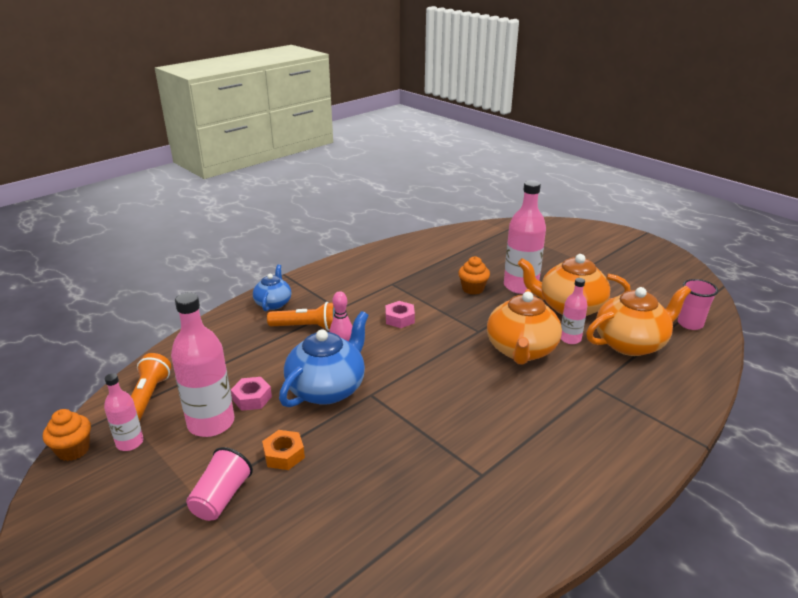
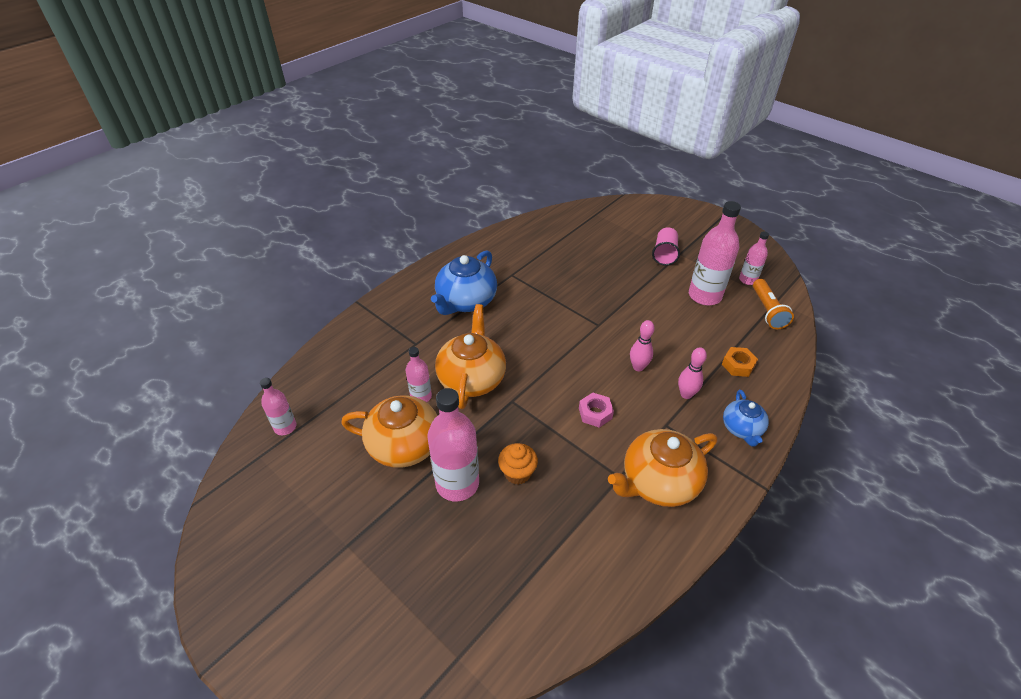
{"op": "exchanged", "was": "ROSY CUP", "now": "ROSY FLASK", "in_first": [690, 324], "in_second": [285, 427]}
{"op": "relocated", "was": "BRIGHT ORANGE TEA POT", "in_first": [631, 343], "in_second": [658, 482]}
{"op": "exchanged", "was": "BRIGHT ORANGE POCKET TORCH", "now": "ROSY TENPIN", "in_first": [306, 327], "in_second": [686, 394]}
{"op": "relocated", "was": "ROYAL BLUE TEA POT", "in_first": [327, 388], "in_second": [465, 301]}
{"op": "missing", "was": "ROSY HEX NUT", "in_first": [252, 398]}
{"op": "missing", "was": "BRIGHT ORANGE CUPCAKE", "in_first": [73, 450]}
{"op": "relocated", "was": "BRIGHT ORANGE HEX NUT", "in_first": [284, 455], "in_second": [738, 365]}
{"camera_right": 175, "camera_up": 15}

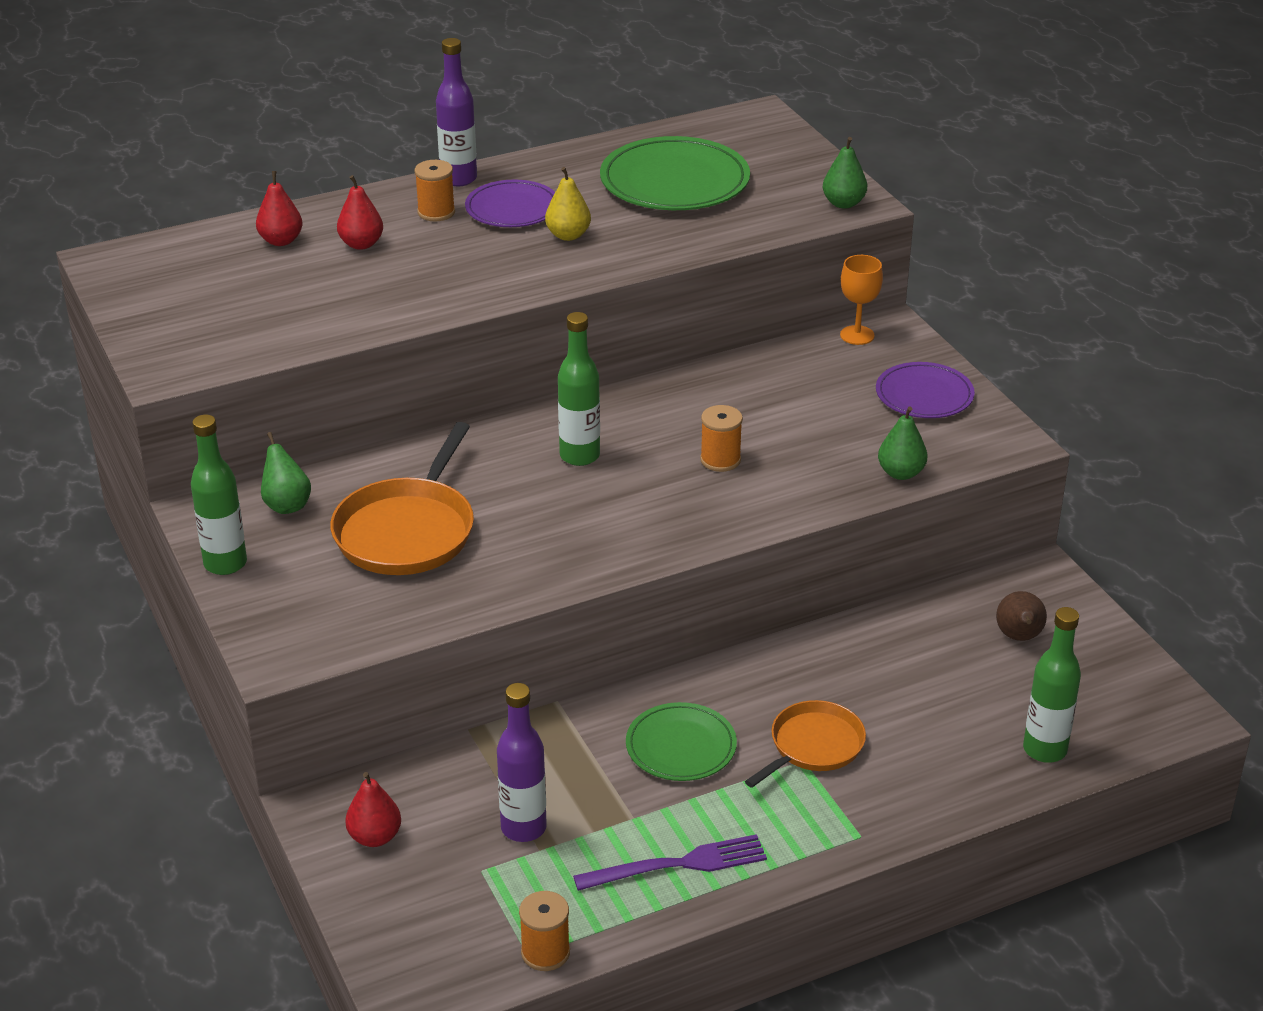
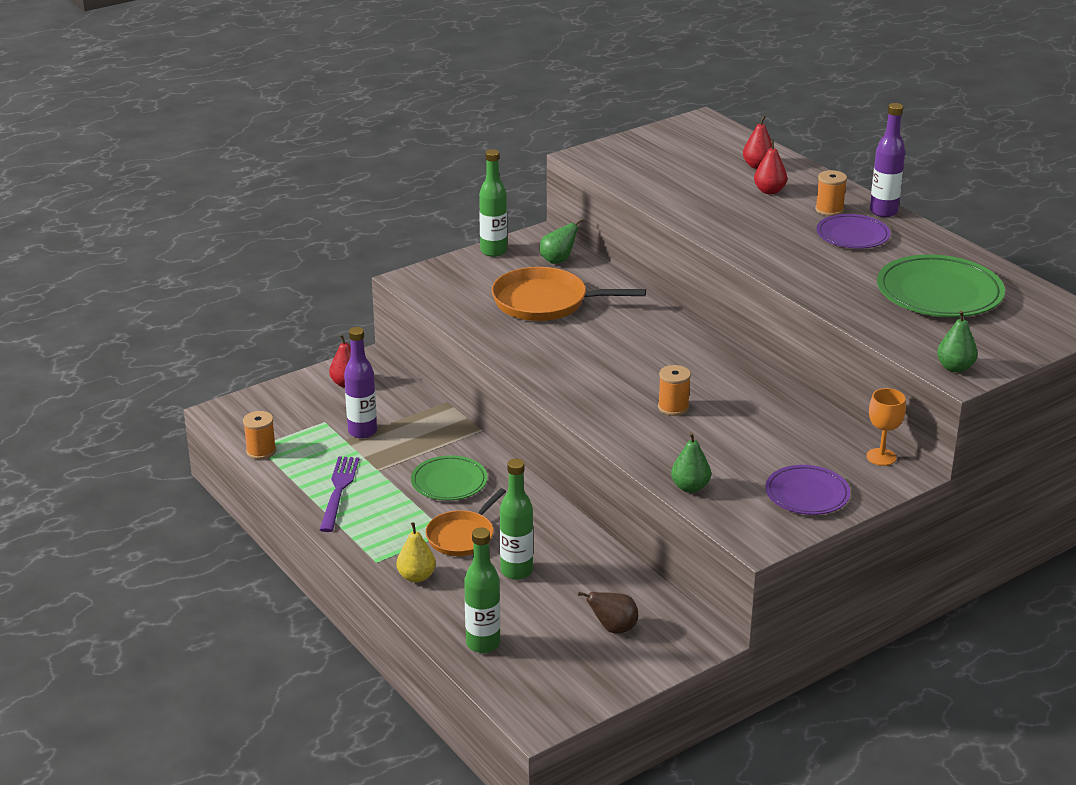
{"op": "relocated", "was": "YELLOW PEAR FRUIT", "in_first": [568, 235], "in_second": [416, 577]}
{"op": "relocated", "was": "GREEN FLASK", "in_first": [579, 456], "in_second": [516, 571]}
{"op": "spun", "was": "BRIGHT ORANGE PAN", "in_first": [813, 746], "in_second": [462, 536], "clockwise": 90}
{"op": "spun", "was": "PURPLE FORK", "in_first": [678, 865], "in_second": [339, 491], "clockwise": -150}
{"camera_right": 80, "camera_up": -5}

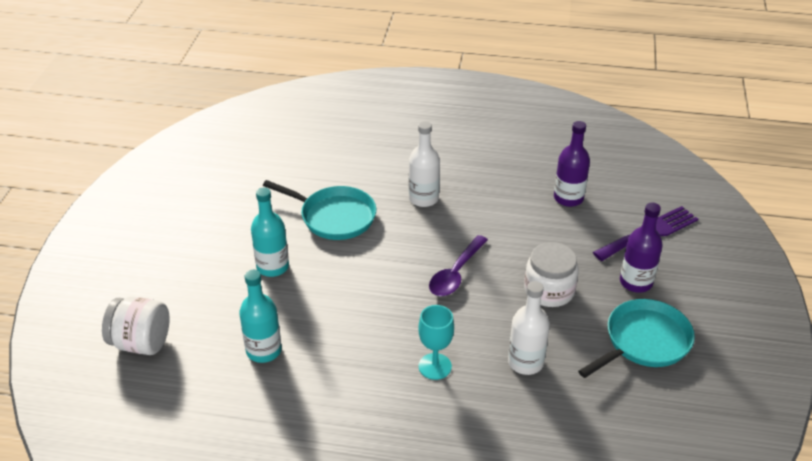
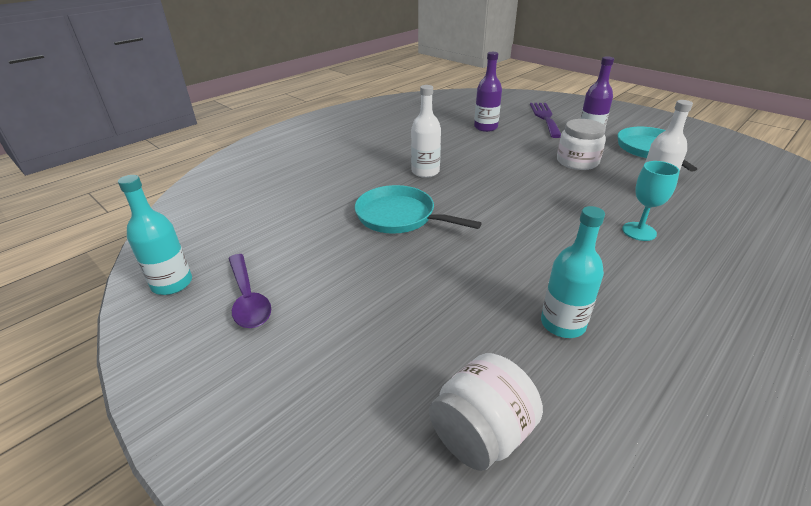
{"op": "spun", "was": "AQUA PAN", "in_first": [334, 217], "in_second": [399, 216], "clockwise": -120}
{"op": "relocated", "was": "AQUA FLASK", "in_first": [272, 267], "in_second": [172, 283]}
{"op": "relocated", "was": "PURPLE TEASPOON", "in_first": [456, 273], "in_second": [248, 298]}
{"camera_right": -55, "camera_up": -5}

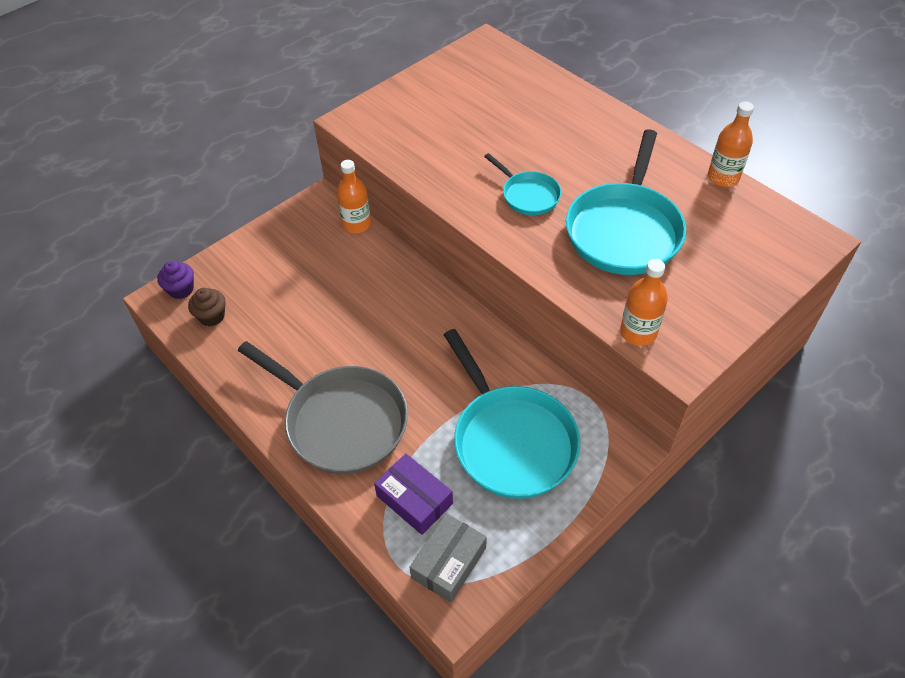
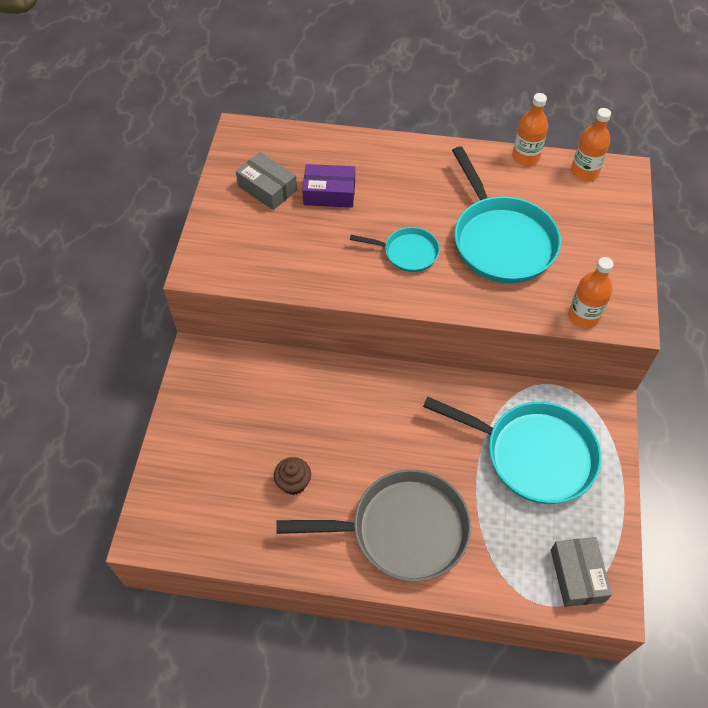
{"op": "relocated", "was": "BRIGHT ORANGE FLASK", "in_first": [356, 224], "in_second": [584, 172]}
{"op": "missing", "was": "PURPLE CUPCAKE", "in_first": [181, 289]}
{"op": "relocated", "was": "BROWN CUPCAKE", "in_first": [212, 316], "in_second": [293, 483]}
{"op": "relocated", "was": "PURPLE BOX", "in_first": [414, 499], "in_second": [329, 193]}
{"op": "appeared", "now": "GRAY BOX", "in_second": [267, 188]}
{"camera_right": -40, "camera_up": 5}

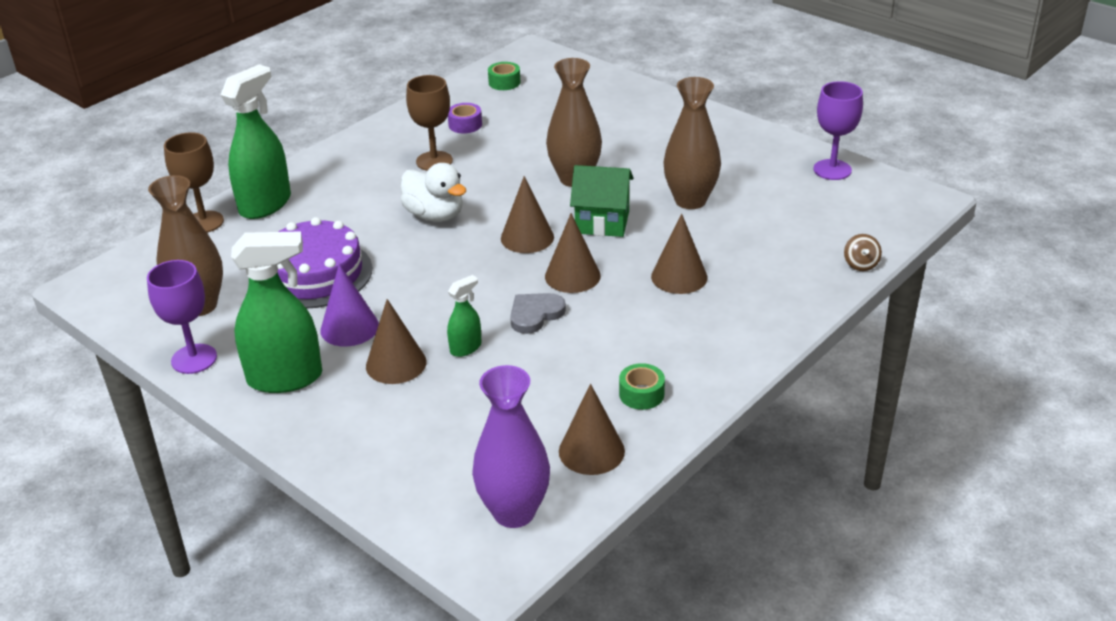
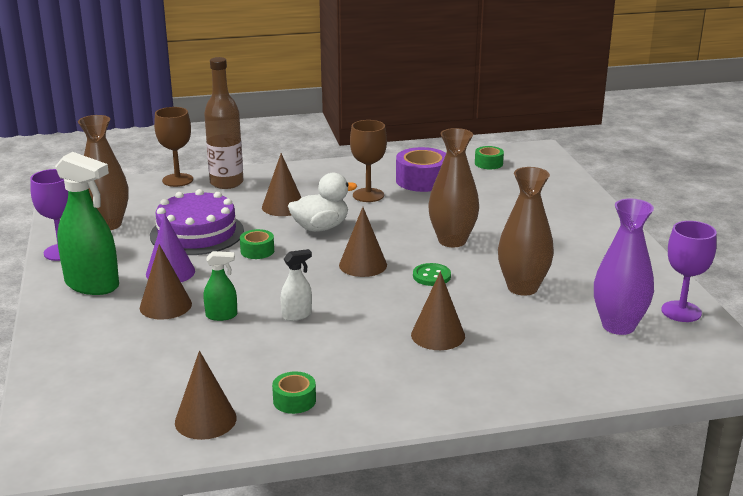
{"op": "exchanged", "was": "GREEN SPRAY CLEANER", "now": "BROWN FLASK", "in_first": [265, 204], "in_second": [226, 183]}
{"op": "size", "was": "PURPLE TAPE", "in_first": [465, 125], "in_second": [422, 180], "ratio": 1.8}
{"op": "spun", "was": "WHITE DUCK", "in_first": [435, 215], "in_second": [320, 228], "clockwise": -105}
{"op": "exchanged", "was": "GREEN COTTAGE", "now": "GREEN SHIRT BUTTON", "in_first": [602, 222], "in_second": [431, 276]}
{"op": "relocated", "was": "BROWN SOLID CONE", "in_first": [572, 276], "in_second": [283, 206]}
{"op": "missing", "was": "BROWN TOY TOP", "in_first": [860, 264]}
{"op": "exchanged", "was": "GRAY HEART SHAPE", "now": "WHITE SPRAY CLEANER", "in_first": [535, 314], "in_second": [297, 315]}
{"op": "relocated", "was": "PURPLE FLOWER VASE", "in_first": [514, 512], "in_second": [618, 326]}
{"op": "appeared", "now": "GREEN TAPE", "in_second": [257, 251]}
{"camera_right": 35, "camera_up": -10}

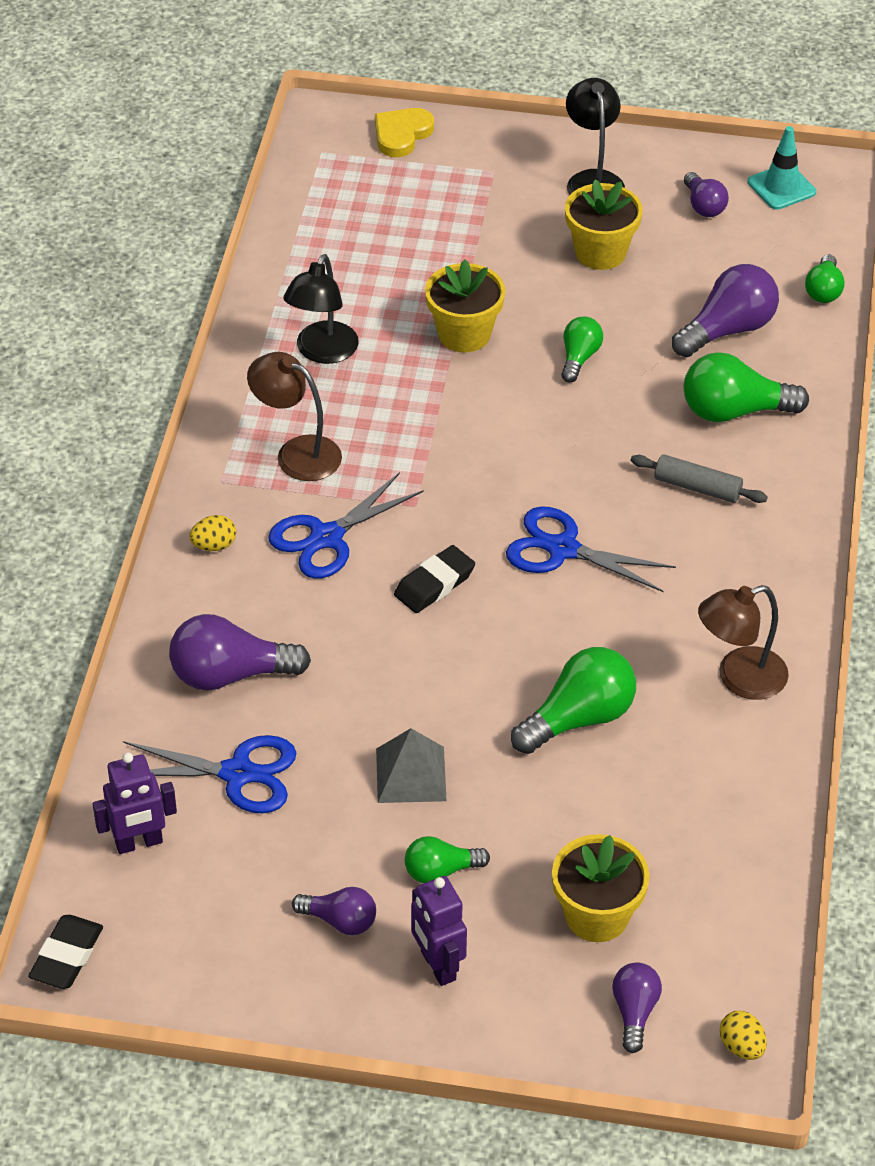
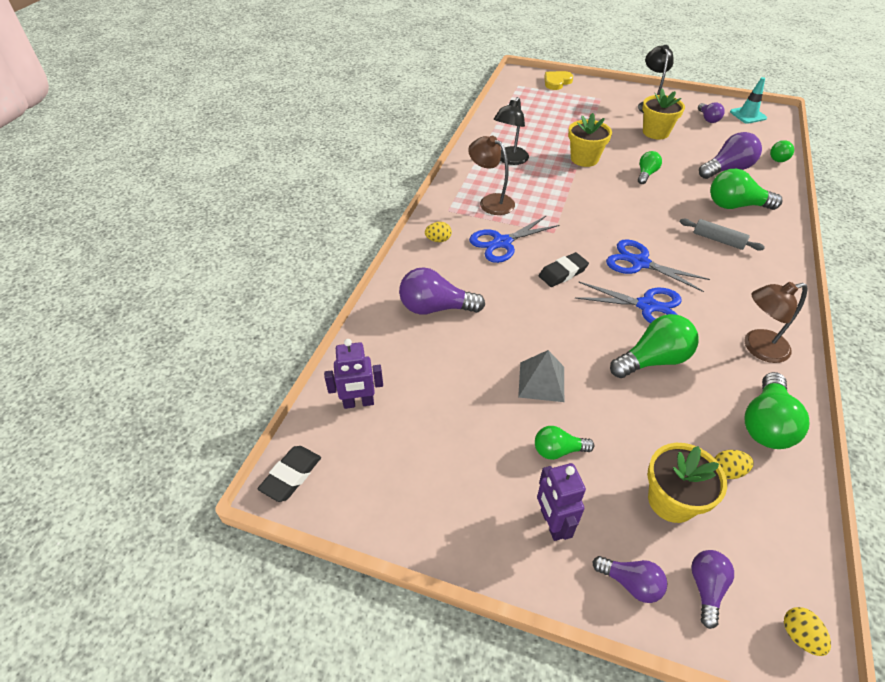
{"op": "relocated", "was": "ROYAL BLUE SHEARS", "in_first": [238, 773], "in_second": [647, 306]}
{"op": "relocated", "was": "PURPLE LIGHTBULB", "in_first": [340, 921], "in_second": [630, 583]}
{"op": "appeared", "now": "GREEN LIGHTBULB", "in_second": [765, 424]}
{"op": "appeared", "now": "YELLOW EGG SHAPE", "in_second": [727, 471]}
{"camera_right": 10, "camera_up": 0}

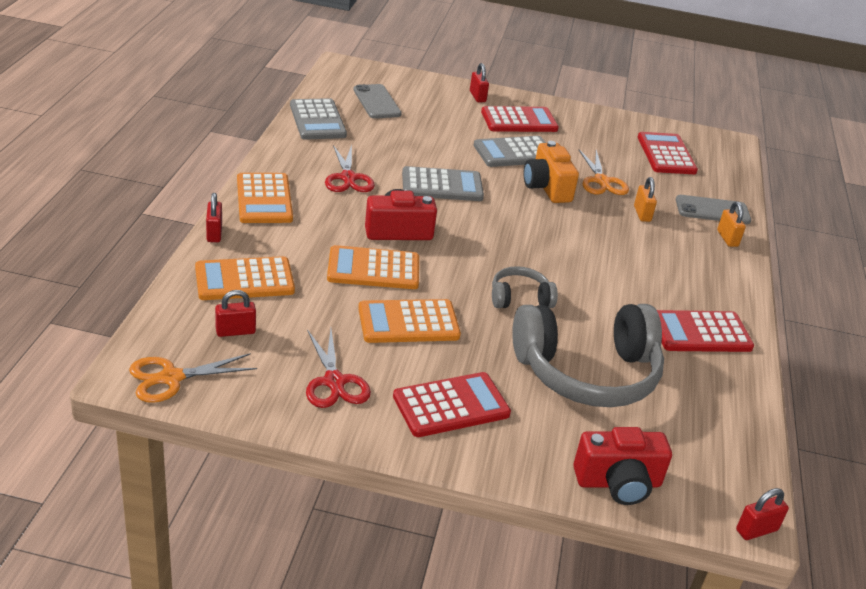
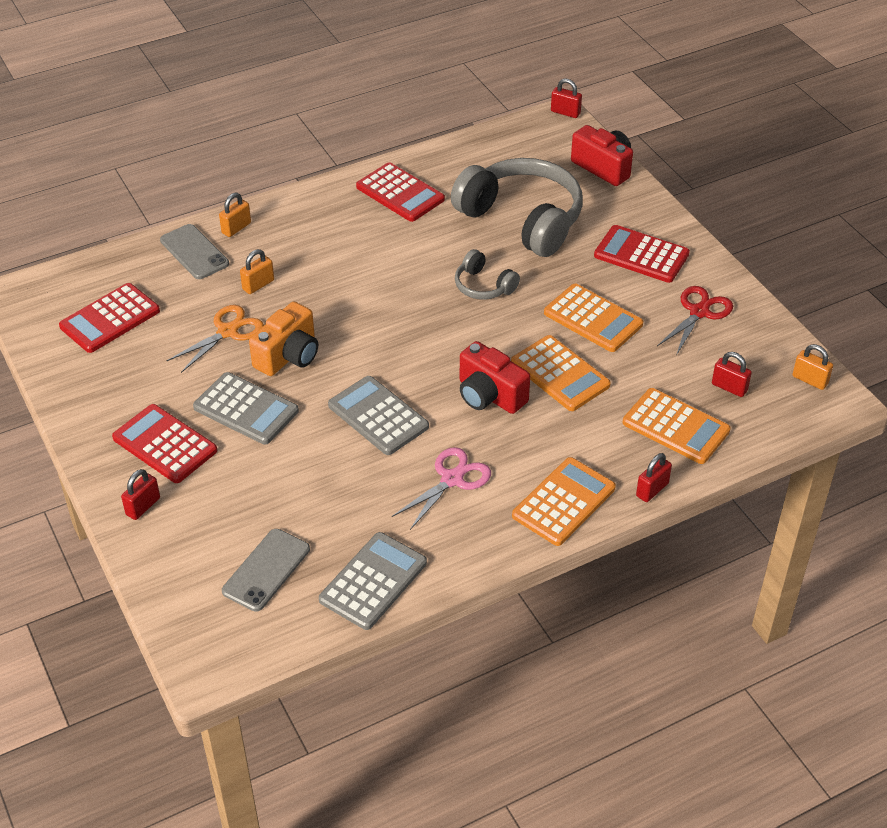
{"op": "colour", "was": "RED SHEARS", "now": "ROSY SHEARS", "in_first": [348, 178], "in_second": [452, 479]}
{"op": "exchanged", "was": "BRIGHT ORANGE SHEARS", "now": "BRIGHT ORANGE PADLOCK", "in_first": [171, 378], "in_second": [810, 380]}
{"camera_right": -125, "camera_up": 10}

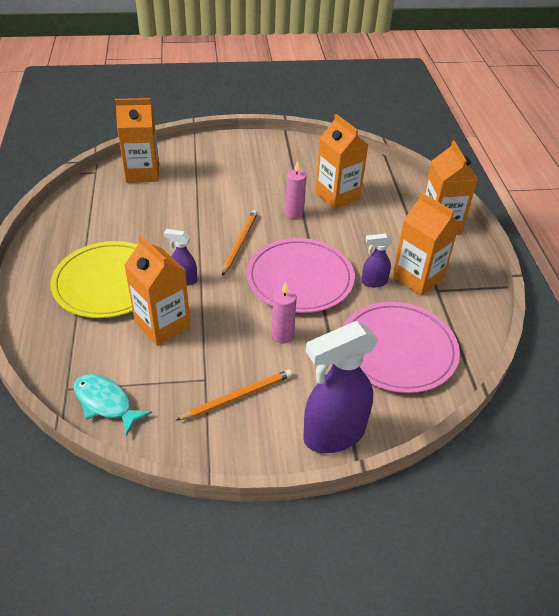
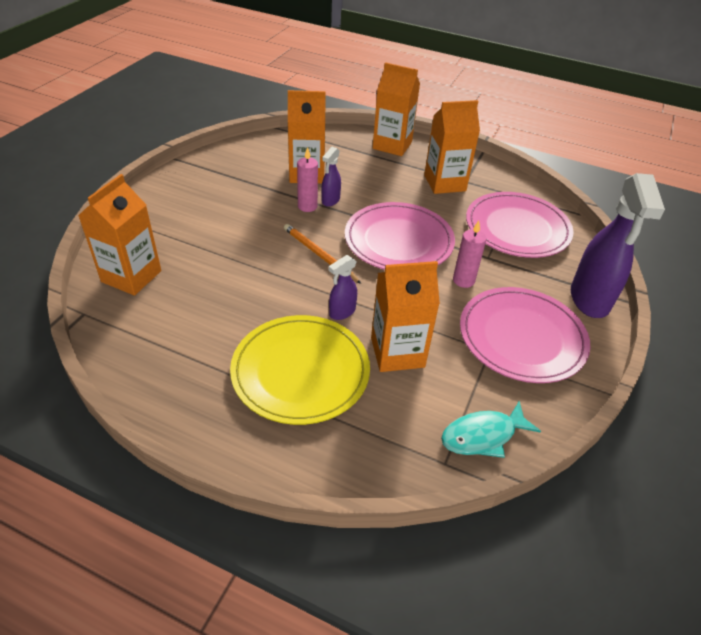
{"op": "relocated", "was": "PURPLE SPRAY CLEANER", "in_first": [373, 282], "in_second": [330, 200]}
{"op": "exchanged", "was": "BRIGHT ORANGE PENCIL", "now": "ROSY FLAT DISH", "in_first": [238, 396], "in_second": [522, 337]}
{"camera_right": -60, "camera_up": 0}

